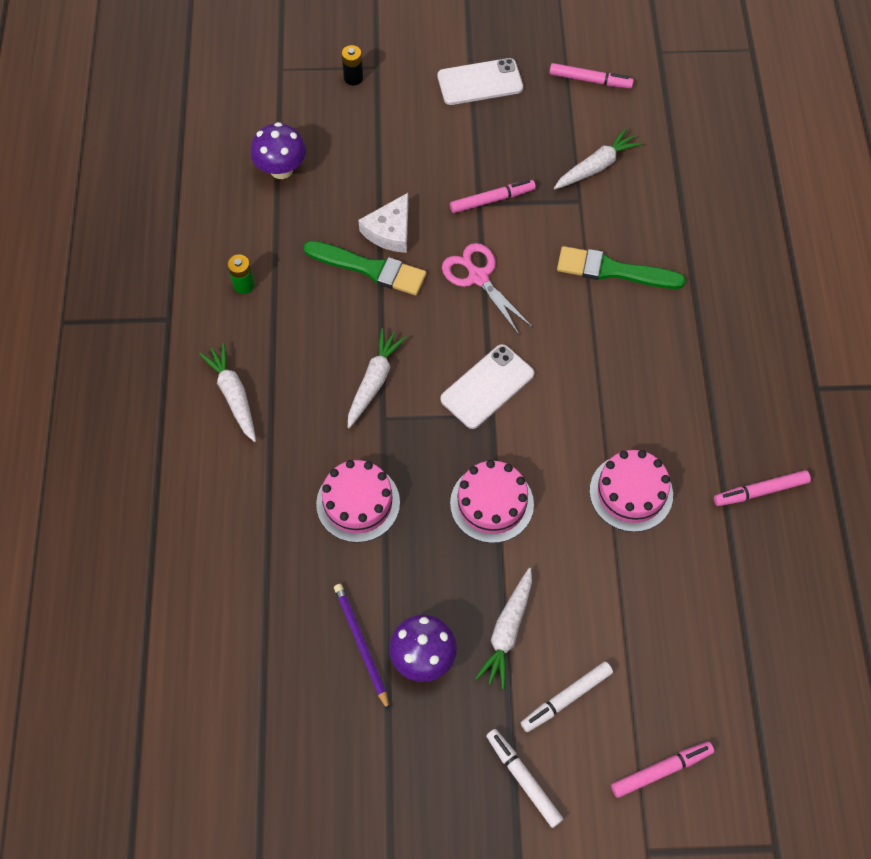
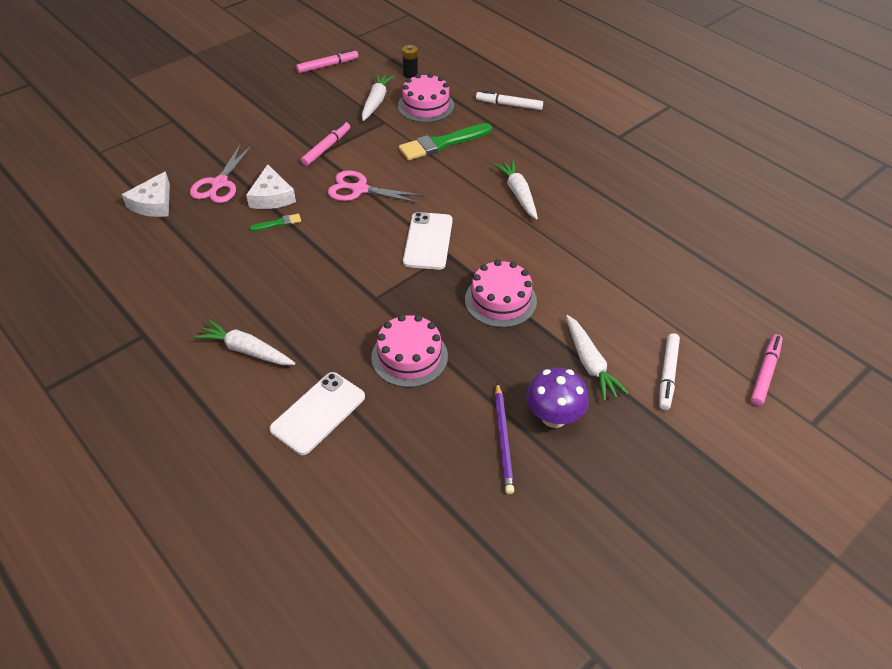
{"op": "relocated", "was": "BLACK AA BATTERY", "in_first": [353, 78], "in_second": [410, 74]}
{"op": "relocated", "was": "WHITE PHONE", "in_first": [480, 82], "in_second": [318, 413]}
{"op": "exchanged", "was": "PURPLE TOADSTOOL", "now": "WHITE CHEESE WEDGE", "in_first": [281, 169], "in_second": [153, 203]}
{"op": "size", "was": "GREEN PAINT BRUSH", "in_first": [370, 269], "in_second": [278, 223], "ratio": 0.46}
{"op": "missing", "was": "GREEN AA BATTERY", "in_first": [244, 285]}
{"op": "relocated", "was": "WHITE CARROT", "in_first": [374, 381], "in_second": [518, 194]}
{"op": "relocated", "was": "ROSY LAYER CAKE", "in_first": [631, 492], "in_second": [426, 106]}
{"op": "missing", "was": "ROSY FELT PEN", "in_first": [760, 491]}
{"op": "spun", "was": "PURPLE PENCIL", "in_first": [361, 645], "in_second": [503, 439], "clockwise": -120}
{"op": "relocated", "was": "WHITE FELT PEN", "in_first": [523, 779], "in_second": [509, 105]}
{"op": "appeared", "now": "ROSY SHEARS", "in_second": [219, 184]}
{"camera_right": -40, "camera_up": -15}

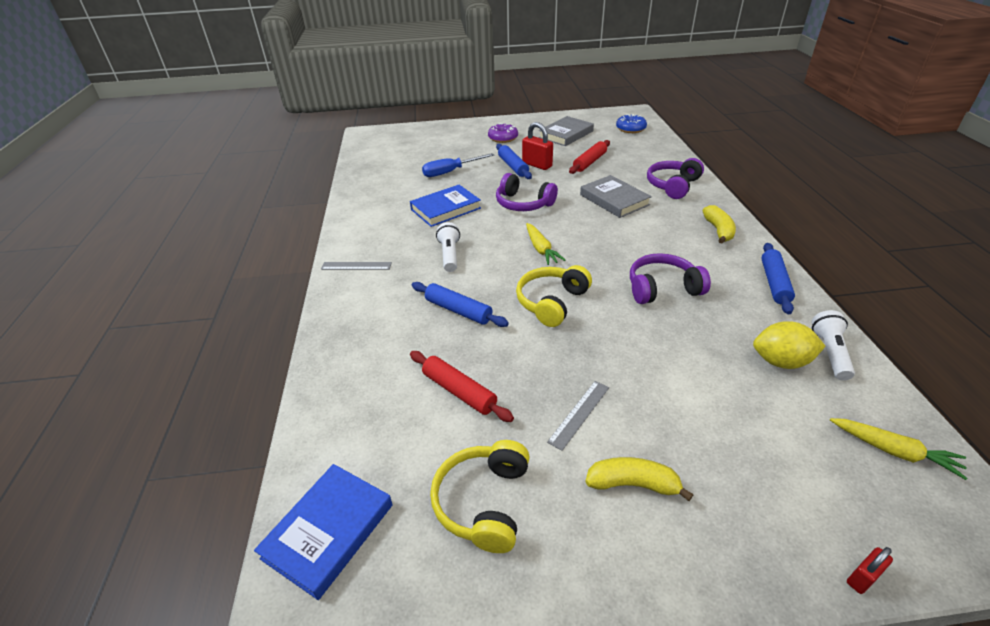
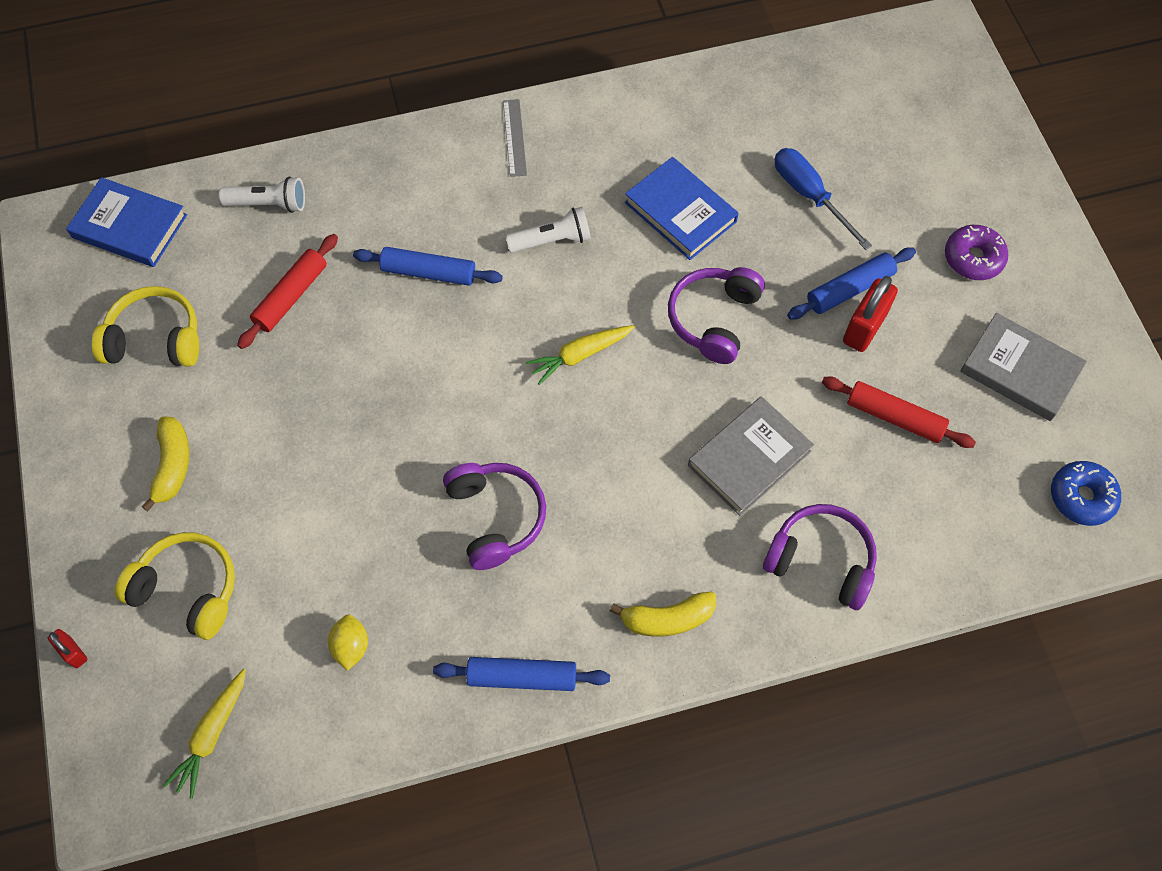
{"op": "relocated", "was": "YELLOW HEADSET", "in_first": [551, 302], "in_second": [188, 589]}
{"op": "spun", "was": "ROYAL BLUE ROLLING PIN", "in_first": [458, 310], "in_second": [428, 272], "clockwise": 75}
{"op": "relocated", "was": "WHITE POCKET TORCH", "in_first": [829, 352], "in_second": [269, 204]}
{"op": "size", "was": "YELLOW TOY LEMON", "in_first": [781, 361], "in_second": [351, 646], "ratio": 0.65}
{"op": "missing", "was": "GRAY STRAIGHTEDGE", "in_first": [579, 414]}
{"camera_right": 80, "camera_up": 25}

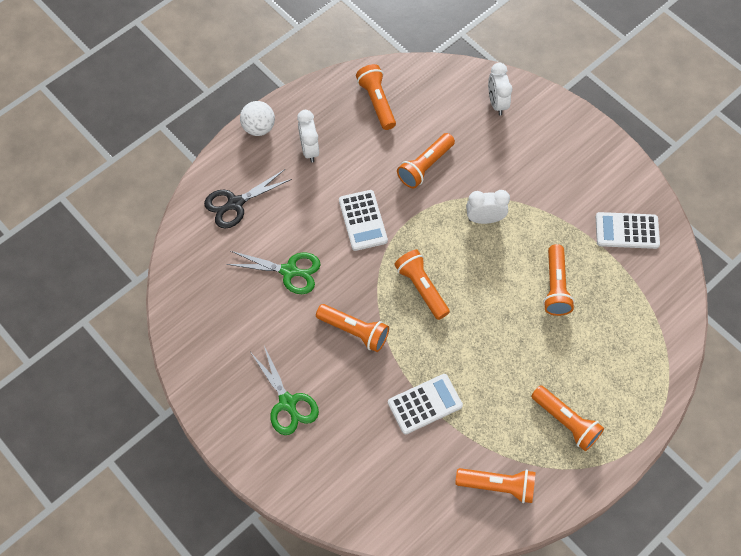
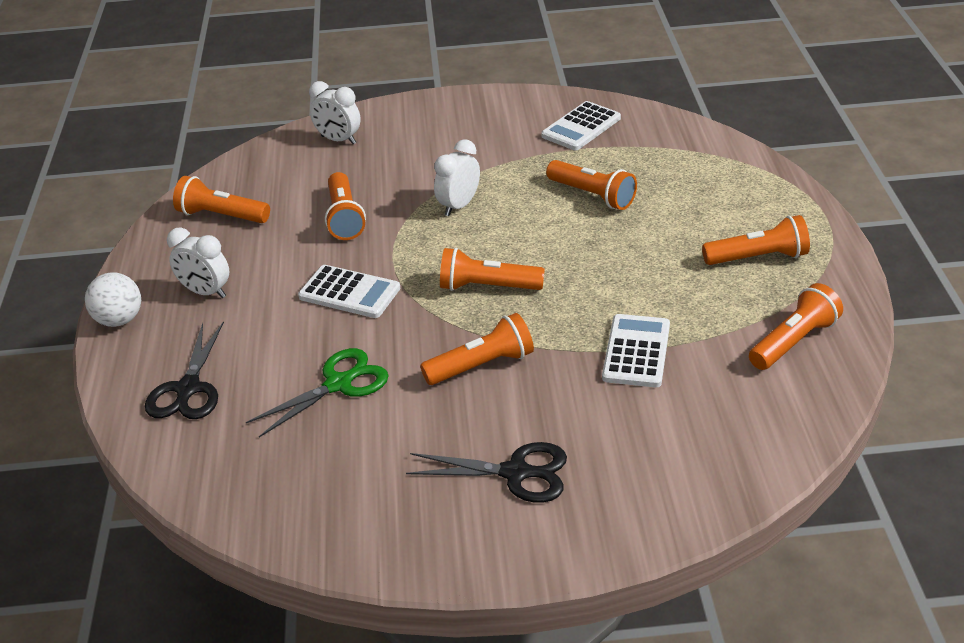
{"op": "colour", "was": "GREEN SHEARS", "now": "BLACK SHEARS", "in_first": [287, 403], "in_second": [515, 473]}
{"camera_right": -50, "camera_up": -25}

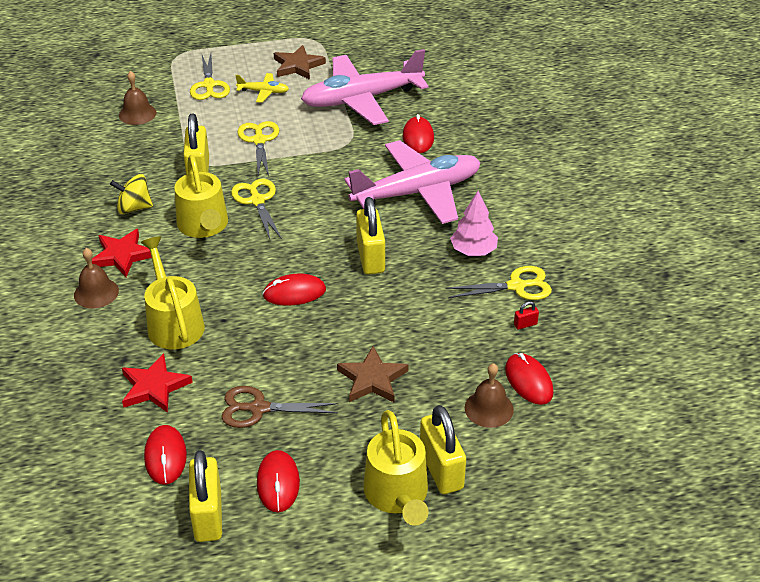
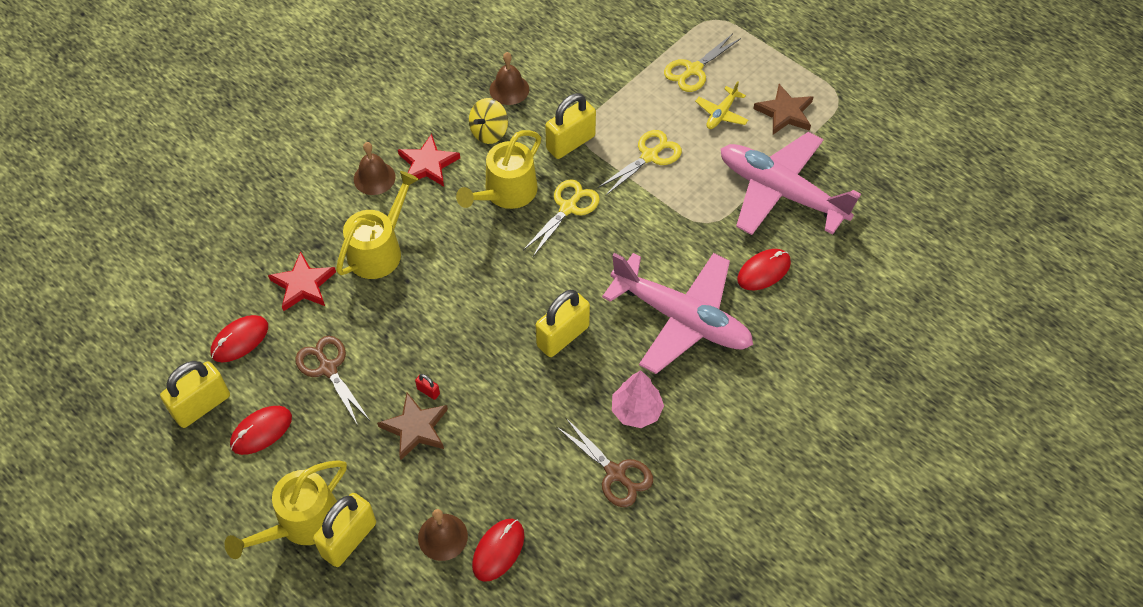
{"op": "relocated", "was": "BROWN BELL", "in_first": [137, 114], "in_second": [509, 89]}
{"op": "spun", "was": "YELLOW AEROPLANE", "in_first": [263, 92], "in_second": [721, 114], "clockwise": 60}
{"op": "spun", "was": "YELLOW TOY TOP", "in_first": [134, 208], "in_second": [489, 132], "clockwise": -105}
{"op": "colour", "was": "YELLOW SHEARS", "now": "BROWN SHEARS", "in_first": [516, 286], "in_second": [615, 473]}
{"op": "missing", "was": "RED PC MOUSE", "in_first": [294, 293]}
{"op": "relocated", "was": "RED PADLOCK", "in_first": [525, 324], "in_second": [428, 391]}
{"camera_right": 55, "camera_up": 15}

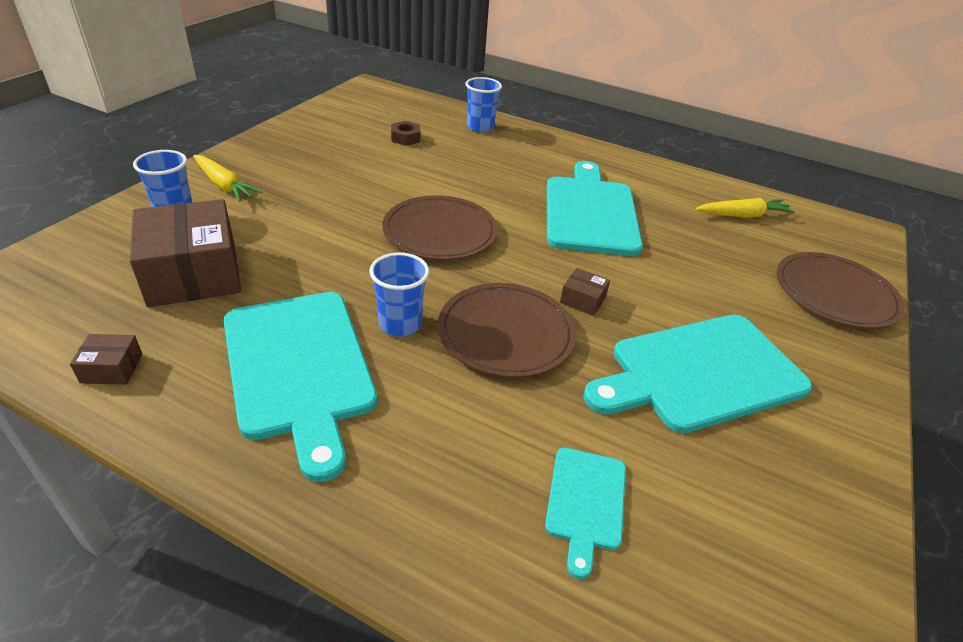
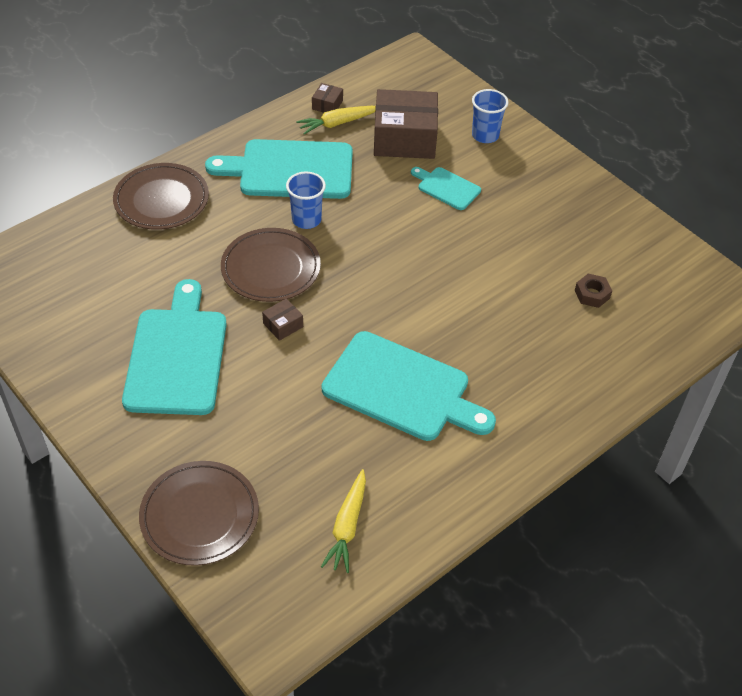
{"op": "missing", "was": "ROYAL BLUE CUP", "in_first": [480, 127]}
{"op": "relocated", "was": "YELLOW CARROT", "in_first": [224, 185], "in_second": [338, 123]}
{"op": "relocated", "was": "BROWN FLAT DISH", "in_first": [440, 232], "in_second": [161, 200]}
{"op": "relocated", "was": "AQUA CUTTING BOARD", "in_first": [585, 502], "in_second": [446, 187]}
{"camera_right": 115, "camera_up": 10}

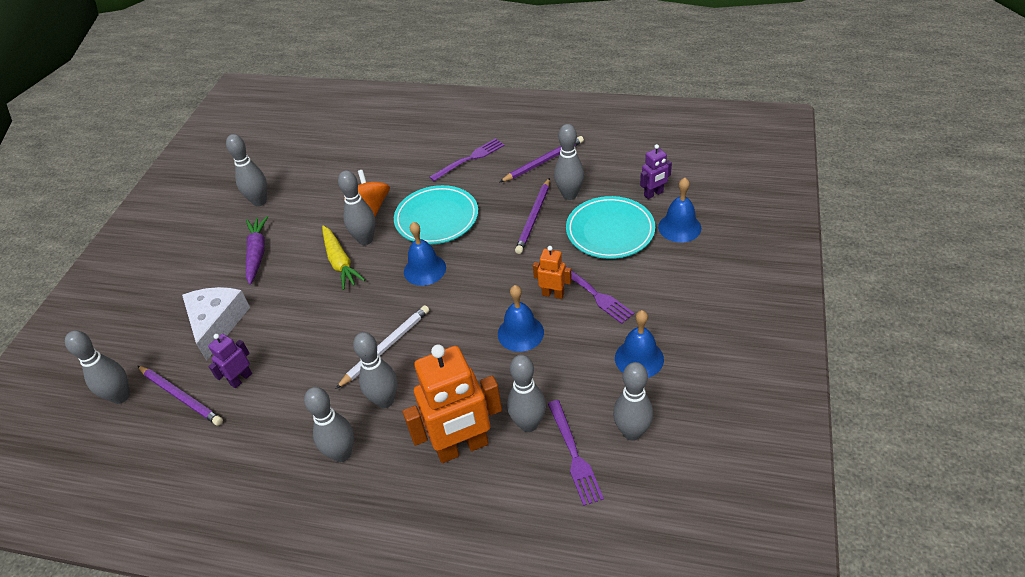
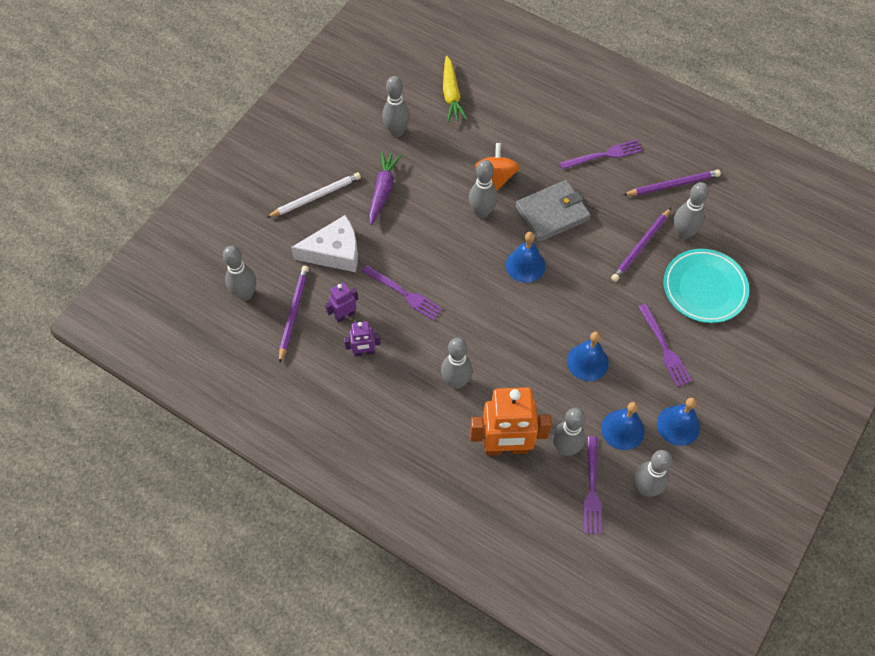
{"op": "relocated", "was": "PURPLE ROBOT", "in_first": [653, 194], "in_second": [364, 352]}
{"op": "relocated", "was": "ROYAL BLUE BELL", "in_first": [679, 227], "in_second": [622, 429]}
{"op": "exchanged", "was": "AQUA FLAT DISH", "now": "GRAY WALLET", "in_first": [437, 218], "in_second": [552, 213]}
{"op": "relocated", "was": "YELLOW CARROT", "in_first": [340, 262], "in_second": [451, 95]}
{"op": "missing", "was": "BRIGHT ORANGE ROBOT", "in_first": [553, 294]}
{"op": "spun", "was": "WHITE CHEESE WEDGE", "in_first": [217, 323], "in_second": [334, 252], "clockwise": 60}
{"op": "relocated", "was": "WHITE PENCIL", "in_first": [386, 347], "in_second": [316, 196]}
{"op": "spun", "was": "PURPLE PENCIL", "in_first": [181, 396], "in_second": [293, 313], "clockwise": -135}
{"op": "missing", "was": "GRAY TENPIN", "in_first": [342, 454]}
{"op": "appeared", "now": "PURPLE FORK", "in_second": [404, 293]}
{"camera_right": 15, "camera_up": 15}

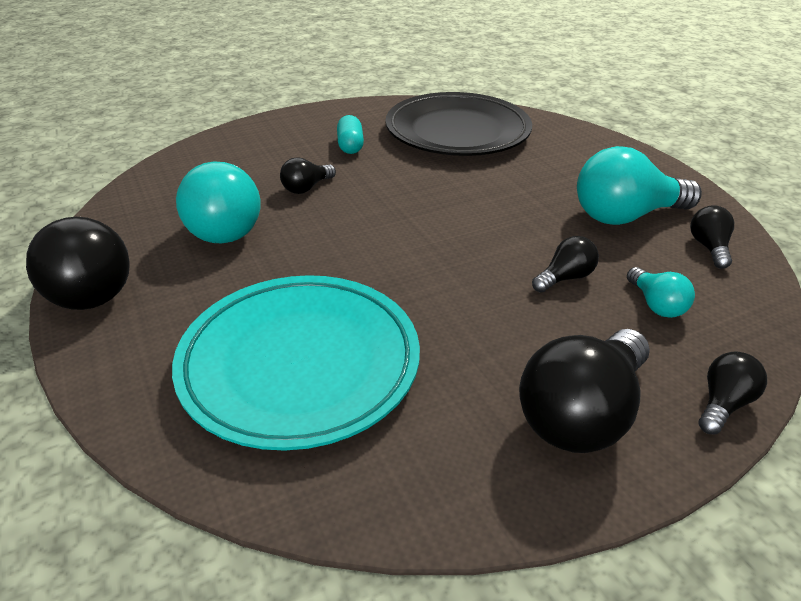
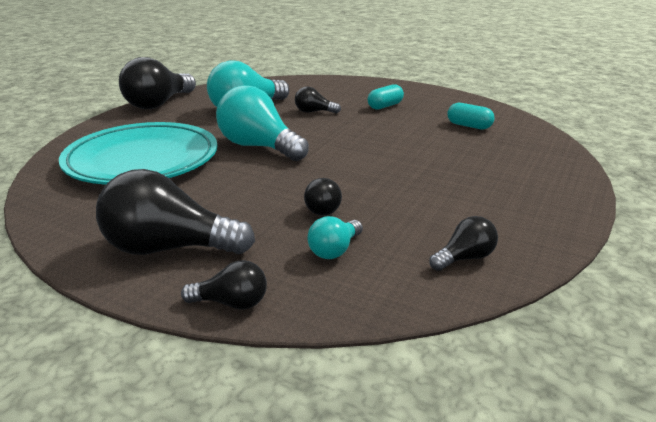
{"op": "exchanged", "was": "BLACK FLAT DISH", "now": "AQUA PILL SHAPE", "in_first": [457, 132], "in_second": [469, 126]}
{"op": "relocated", "was": "AQUA LIGHTBULB", "in_first": [625, 216], "in_second": [259, 147]}
{"op": "spun", "was": "BLACK LIGHTBULB", "in_first": [565, 278], "in_second": [323, 208], "clockwise": 75}
{"camera_right": 55, "camera_up": -10}

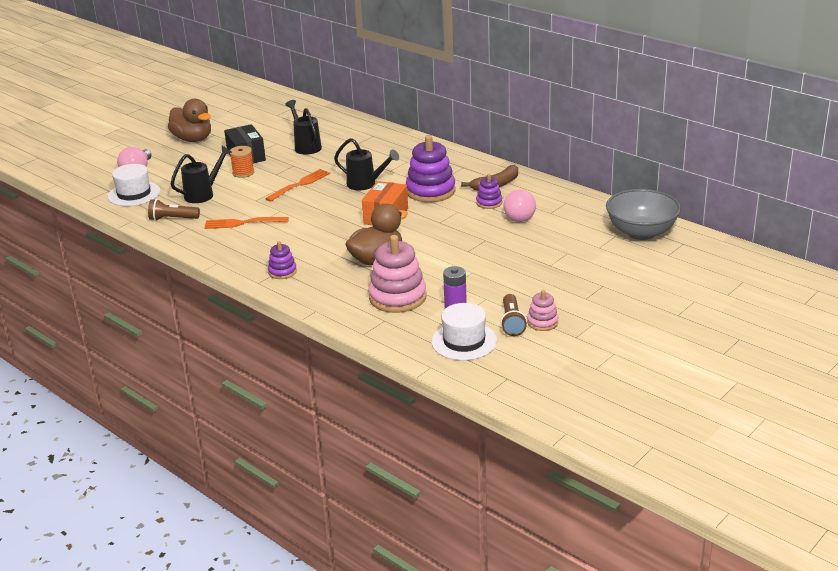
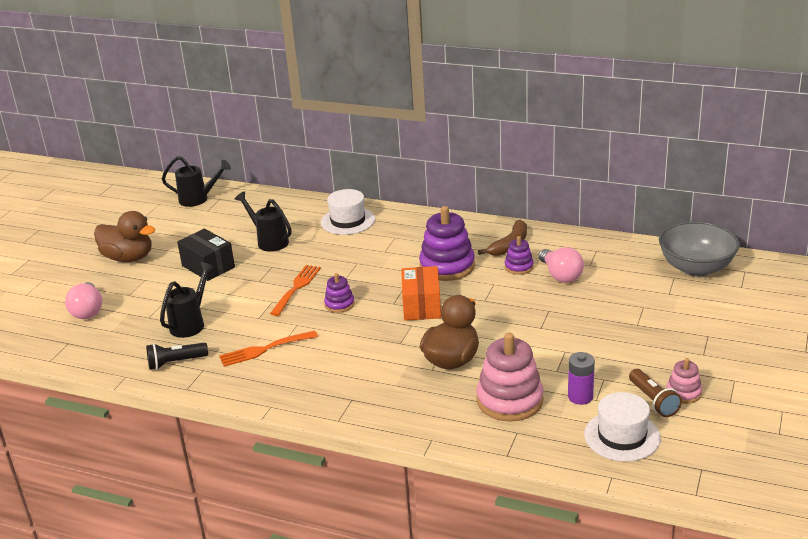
{"op": "relocated", "was": "BLACK WATERING CAN", "in_first": [366, 184], "in_second": [198, 199]}
{"op": "missing", "was": "BRIGHT ORANGE SPOOL", "in_first": [243, 173]}
{"op": "relocated", "was": "WHITE TALL HAT", "in_first": [134, 194], "in_second": [348, 221]}
{"op": "colour", "was": "BROWN POCKET TORCH", "now": "BLACK POCKET TORCH", "in_first": [173, 219], "in_second": [176, 362]}
{"op": "relocated", "was": "PURPLE STACKING TOY", "in_first": [282, 272], "in_second": [339, 304]}
{"camera_right": -20, "camera_up": 0}

